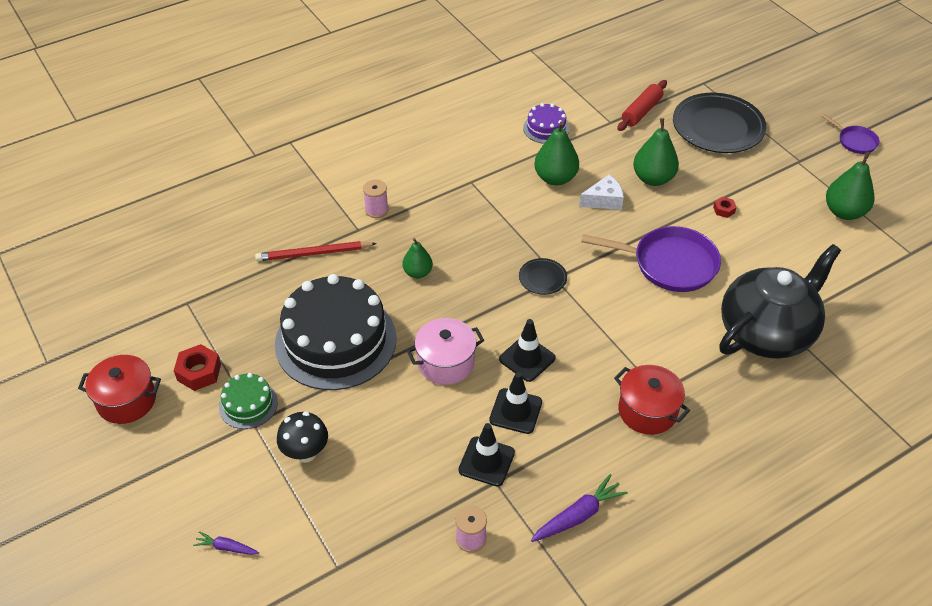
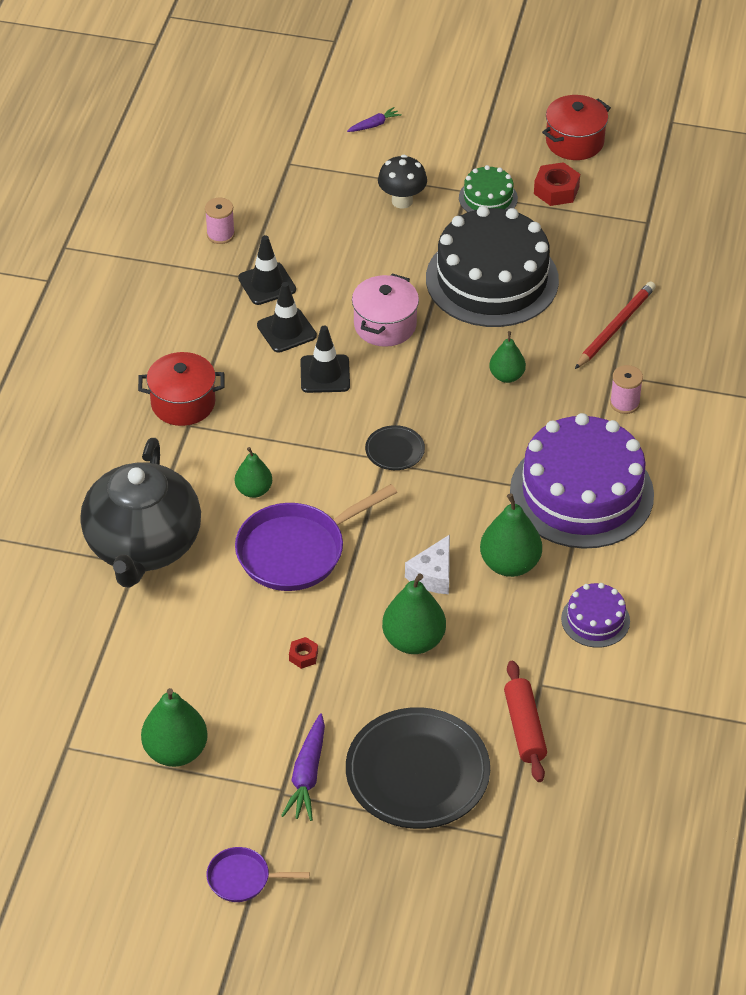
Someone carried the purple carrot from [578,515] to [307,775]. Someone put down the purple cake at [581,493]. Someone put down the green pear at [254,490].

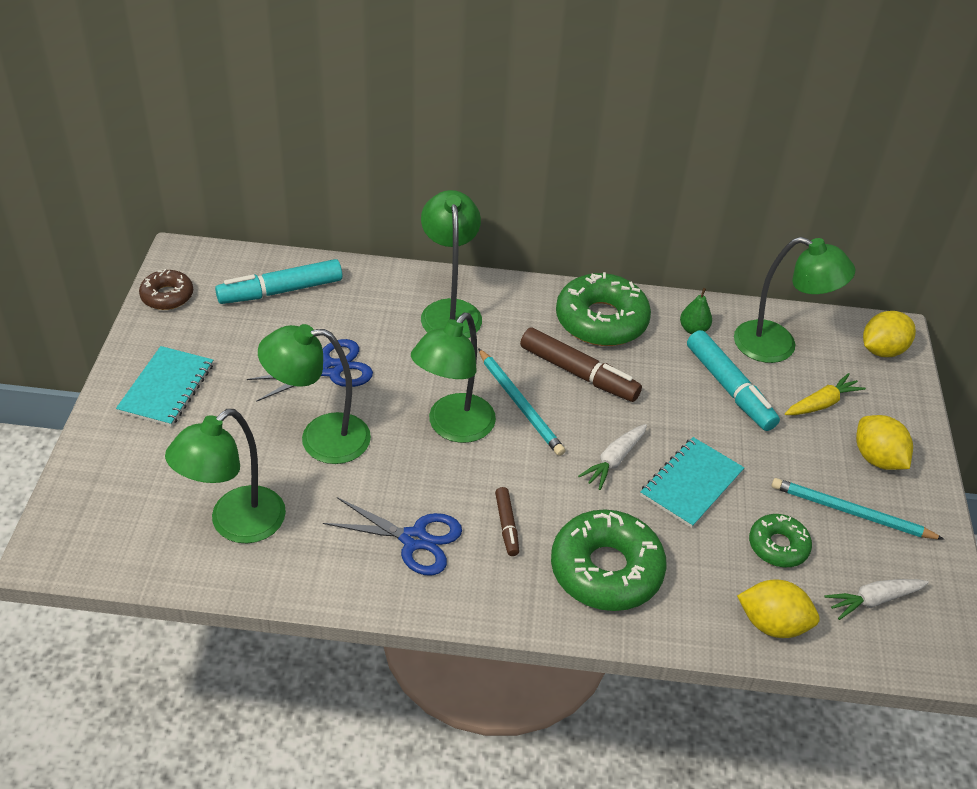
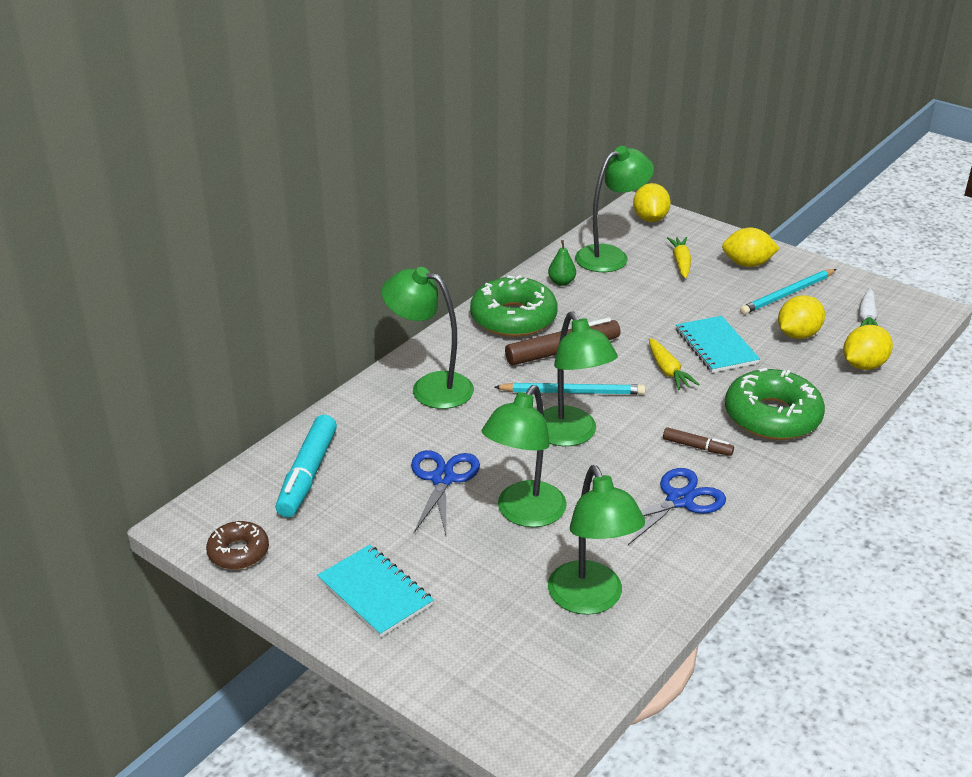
Someone took away the turquoise marker at [729,388]. Someone repainted the white carrot at [614,461], which became the yellow carrot at [668,371]. Someone swapped the green donut at [778,546] for the yellow lemon at [798,335].

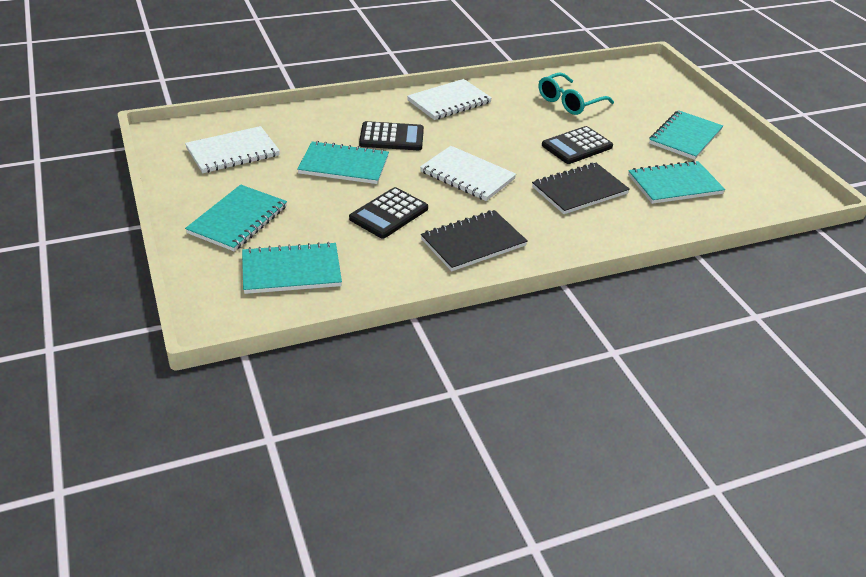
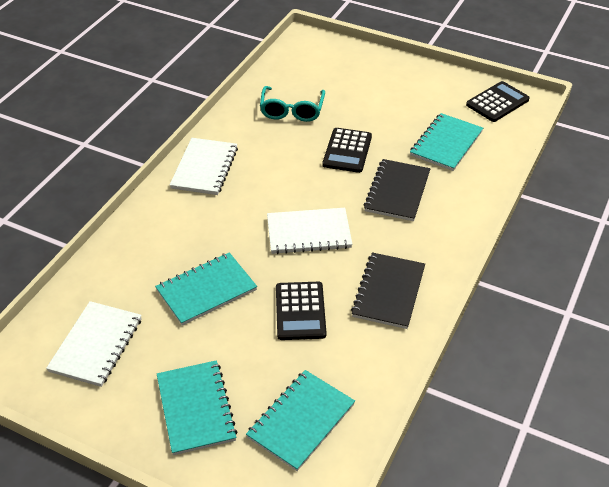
Someone took away the turquoise notebook at [685,137]. Someone carried the black calculator from [391,137] to [497,102].

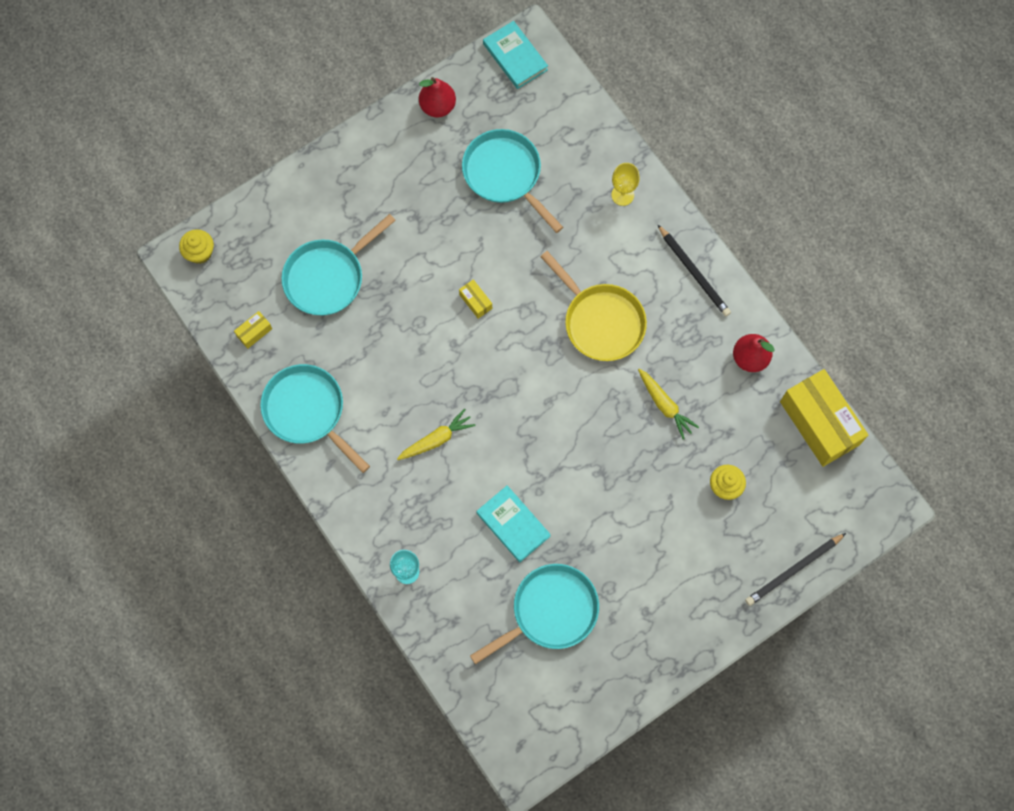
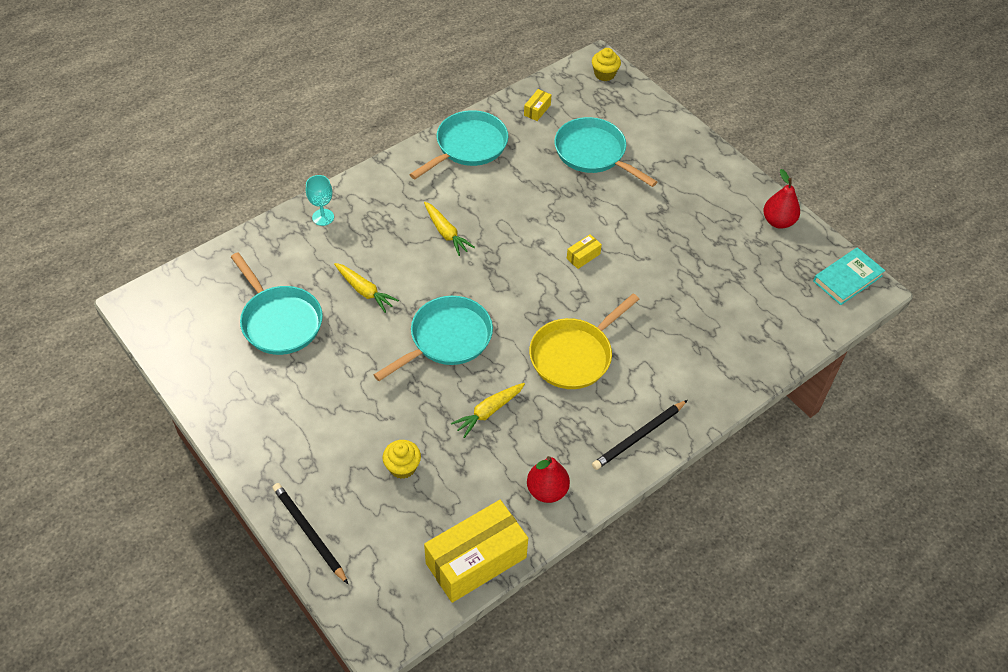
Someone carried the turquoise pan from [505,175] to [446,339]. Someone took away the yellow goblet at [622,195]. Someone rotated the yellow box at [254,332] by 75 degrees clockwise. Someone swapped the turquoise book at [513,524] for the yellow carrot at [364,291].

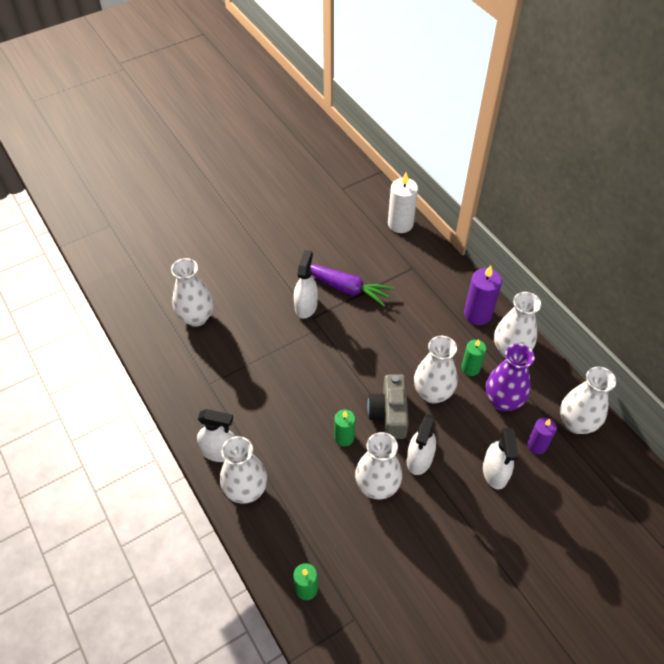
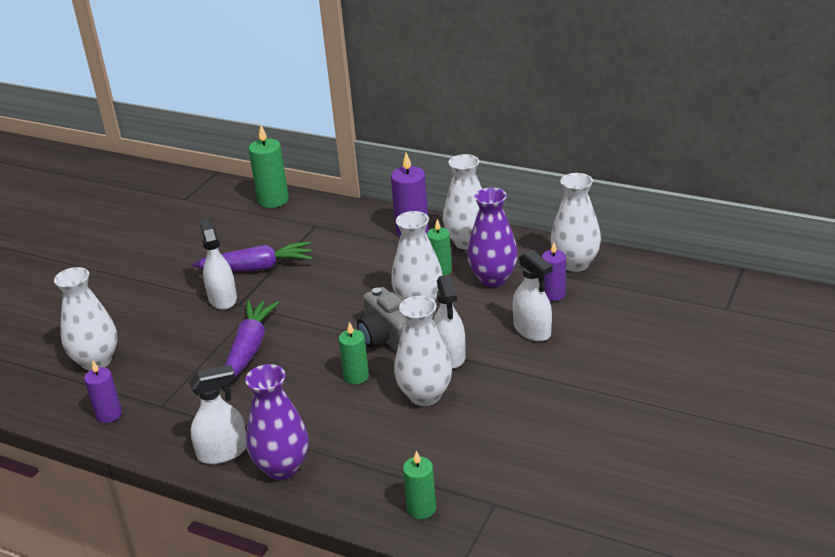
Someone repainted the white candle at [400,224], which became the green candle at [273,200]. Someone repainted the white vase at [246,490], which became the purple vase at [282,467]. Someone put down the purple carrot at [249,348]. Someone put down the purple candle at [109,414].

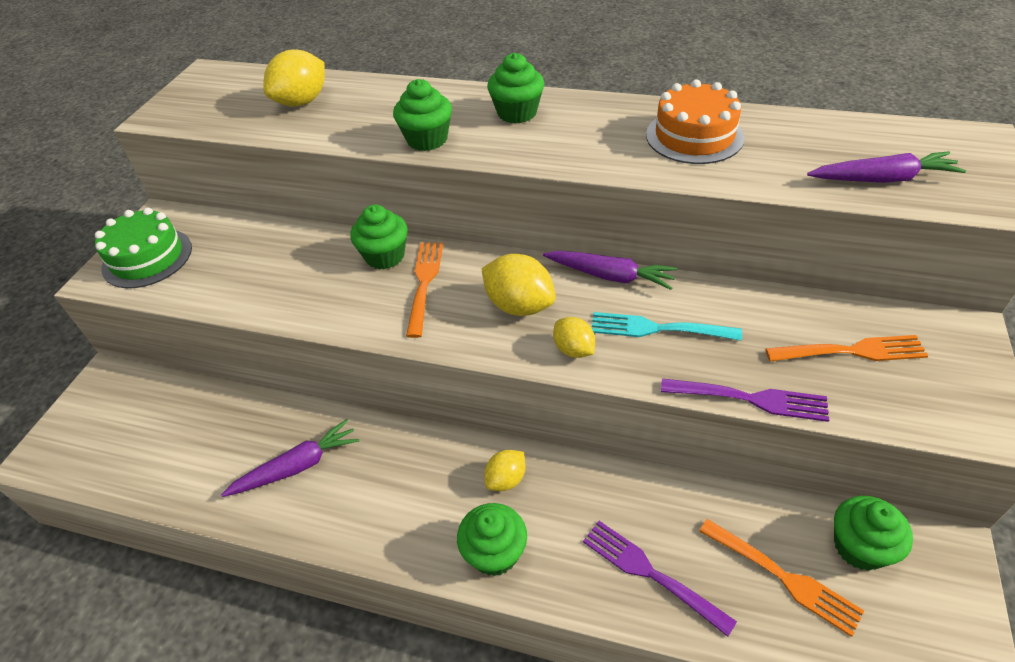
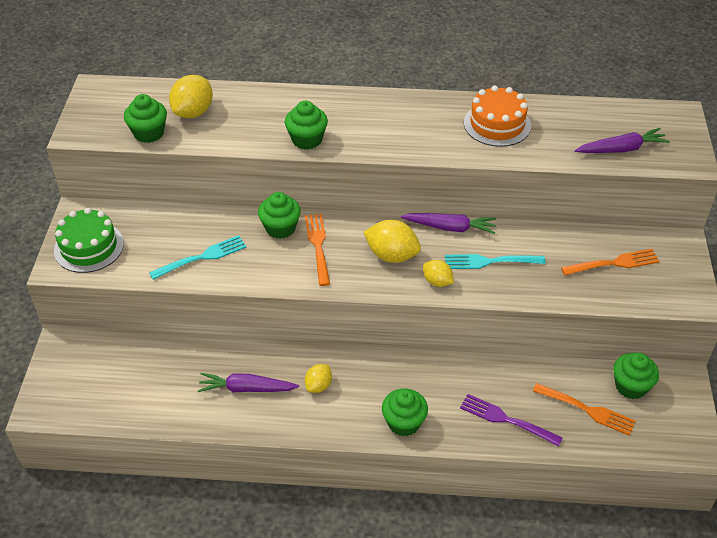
Someone carried the green cupcake from [517,113] to [149,133]. Someone took away the purple fork at [749,399]. Someone rotated the purple carrot at [297,466] by 135 degrees counterclockwise. Someone carried the yellow lemon from [506,479] to [318,386]. Someone put down the turquoise fork at [201,258].

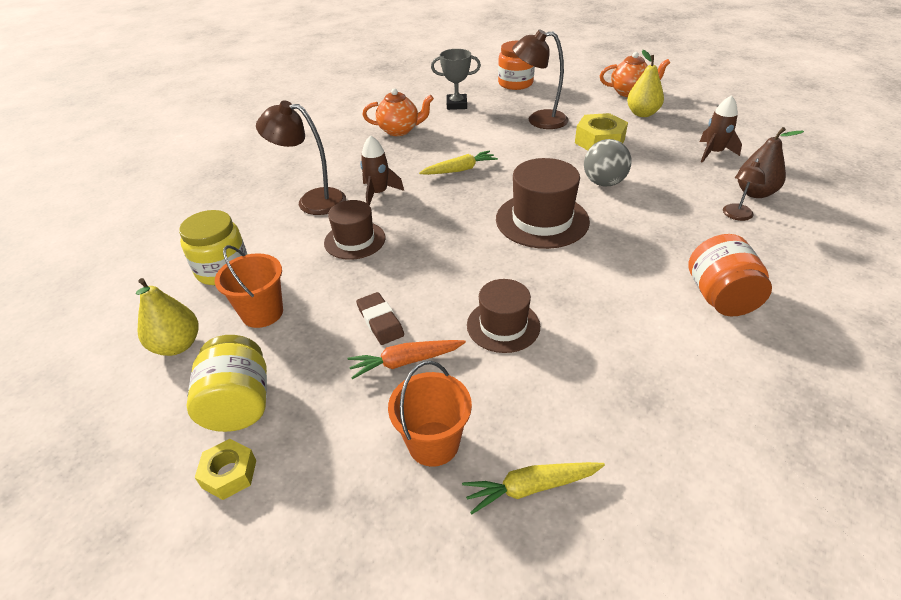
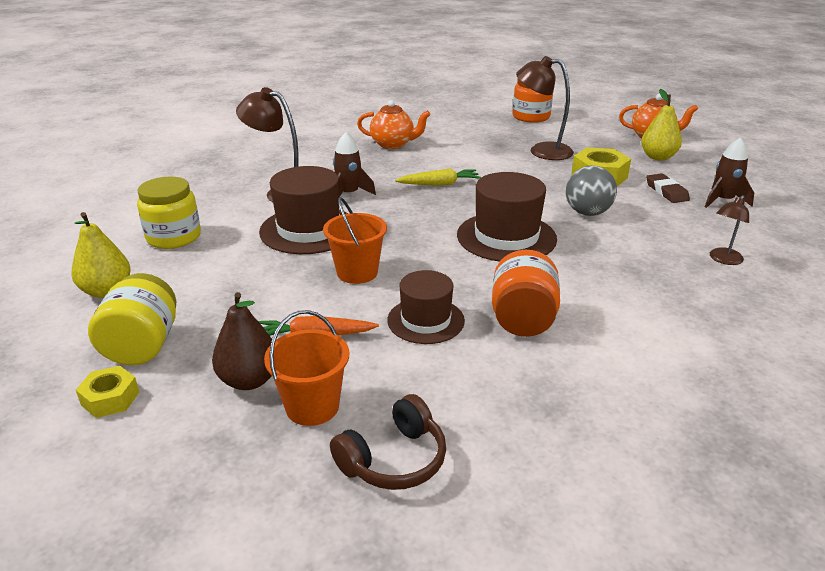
Someone took away the grey trophy at [456,105]. Someone carried the brown pear from [754,193] to [249,380]. Someone scaled the brown hat at [355,240] by 1.55. Someone carried the orange jar from [720,297] to [522,319]. Someone carried the orange bucket from [262,313] to [357,272]. Someone carried the brown eraser from [380,321] to [666,191]. Someone swapped the yellow carrot at [531,487] for the brown headphones at [393,459].

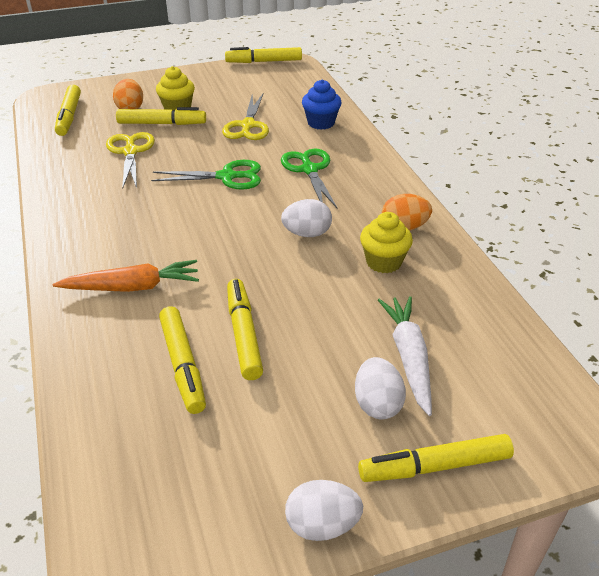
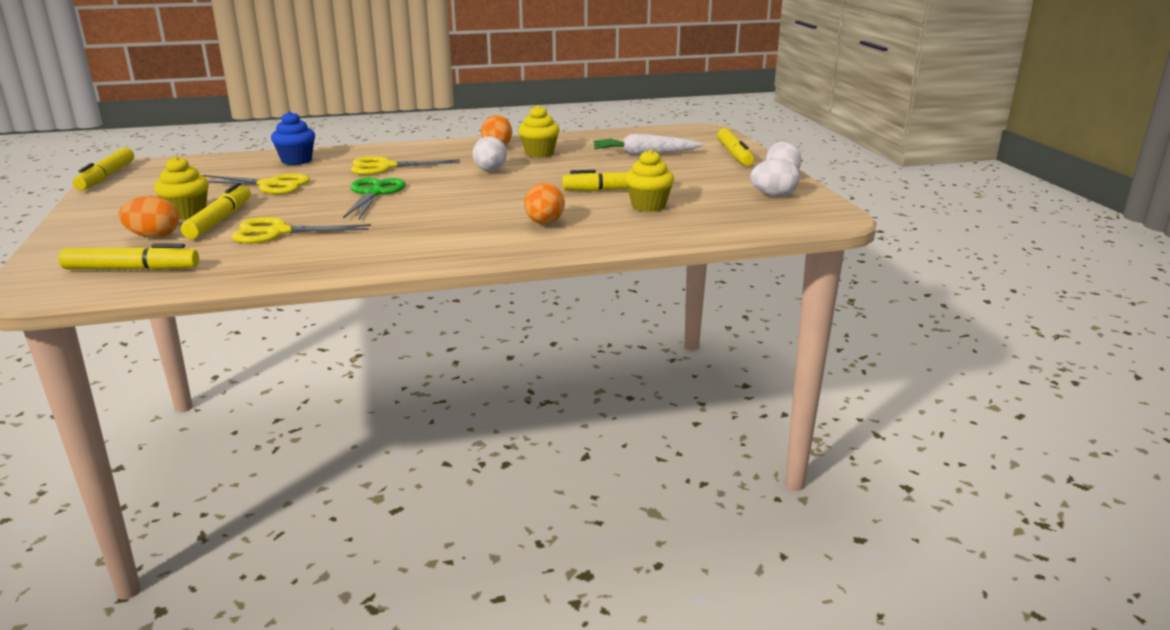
Someone repainted the green scissors at [309,170], which became the yellow scissors at [386,167]. Someone swapped the orange carrot at [132,287] for the orange egg at [544,223]. Someone swapped the yellow marker at [183,365] for the yellow cupcake at [648,206]. Someone carried the white egg from [377,404] to [773,195].

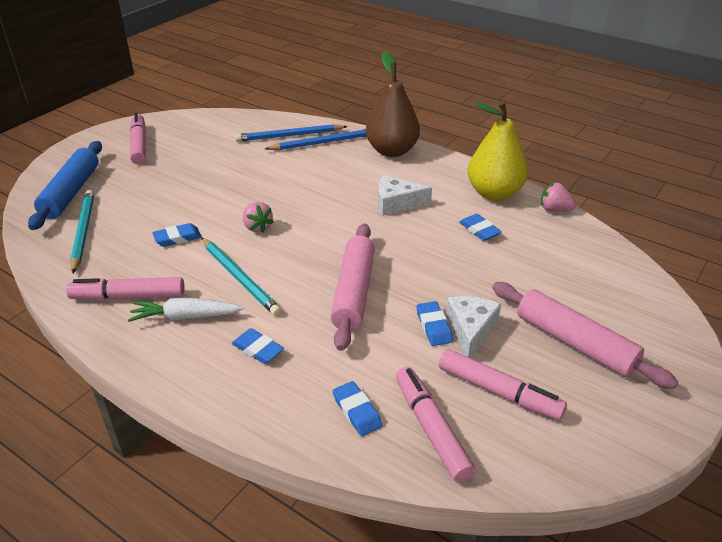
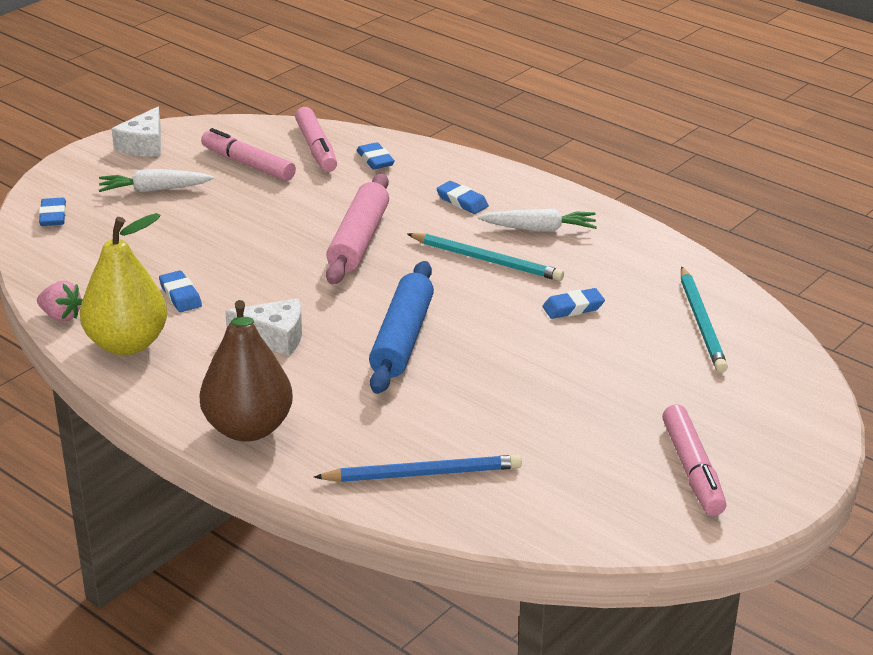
Someone took away the blue pencil at [323,142]. Someone carried the blue rolling pin from [71,192] to [402,339]. Someone took away the pink strawberry at [257,227]. Someone rotated the turquoise pencil at [240,278] by 150 degrees clockwise. Someone took away the pink marker at [128,296]. Someone swapped the pink rolling pin at [574,343] for the white carrot at [154,190]. Someone carried the white cheese from [470,330] to [144,145]. Someone carried the blue eraser from [433,326] to [53,216].

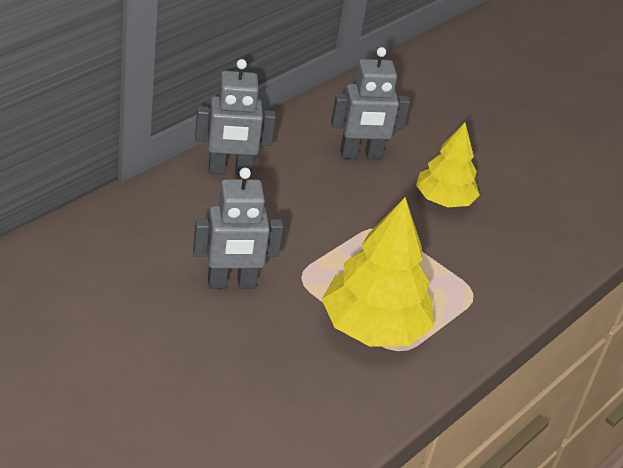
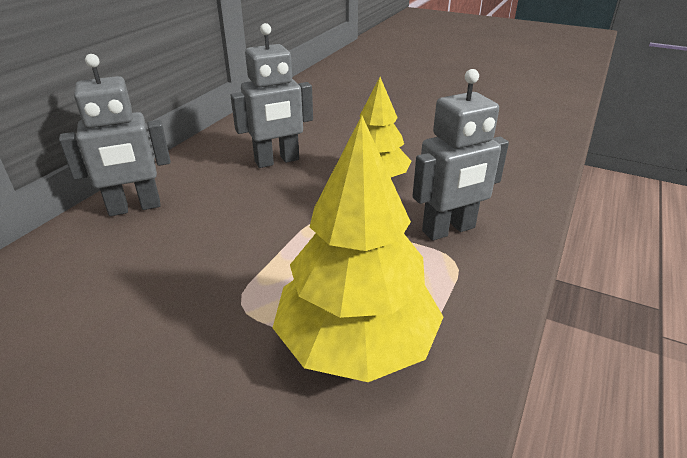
Someone carried the grey robot from [231,283] to [449,230].

